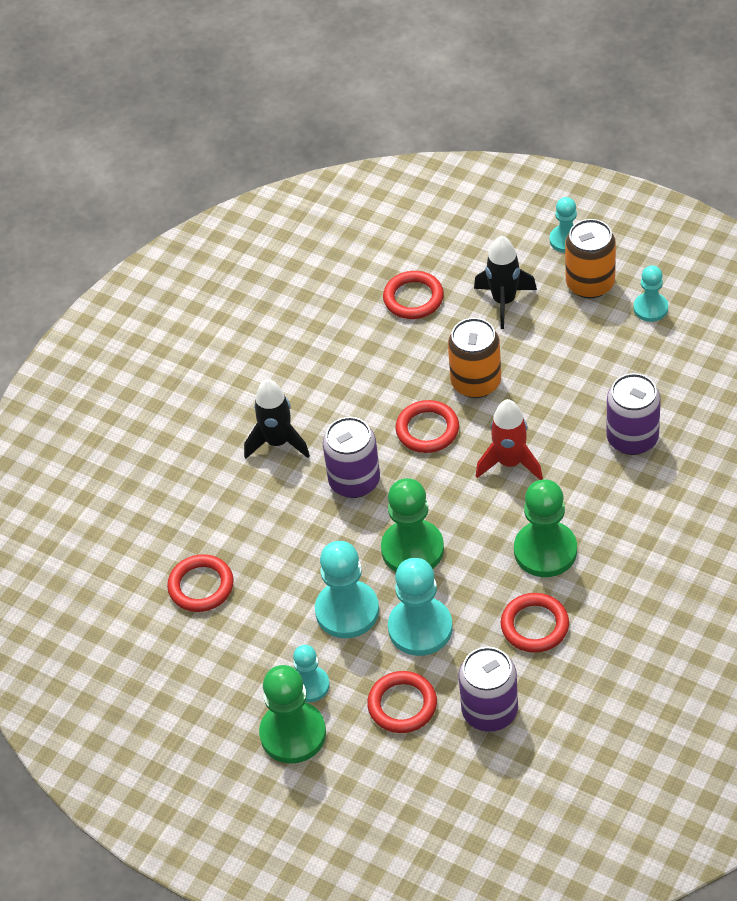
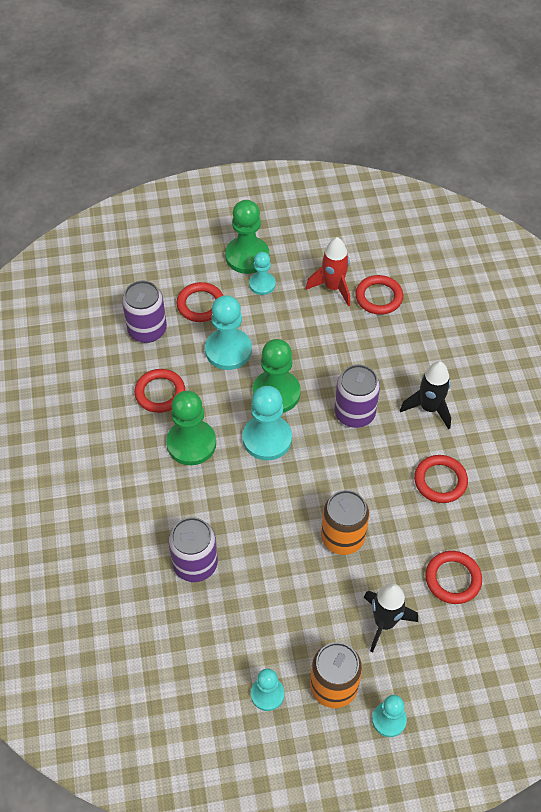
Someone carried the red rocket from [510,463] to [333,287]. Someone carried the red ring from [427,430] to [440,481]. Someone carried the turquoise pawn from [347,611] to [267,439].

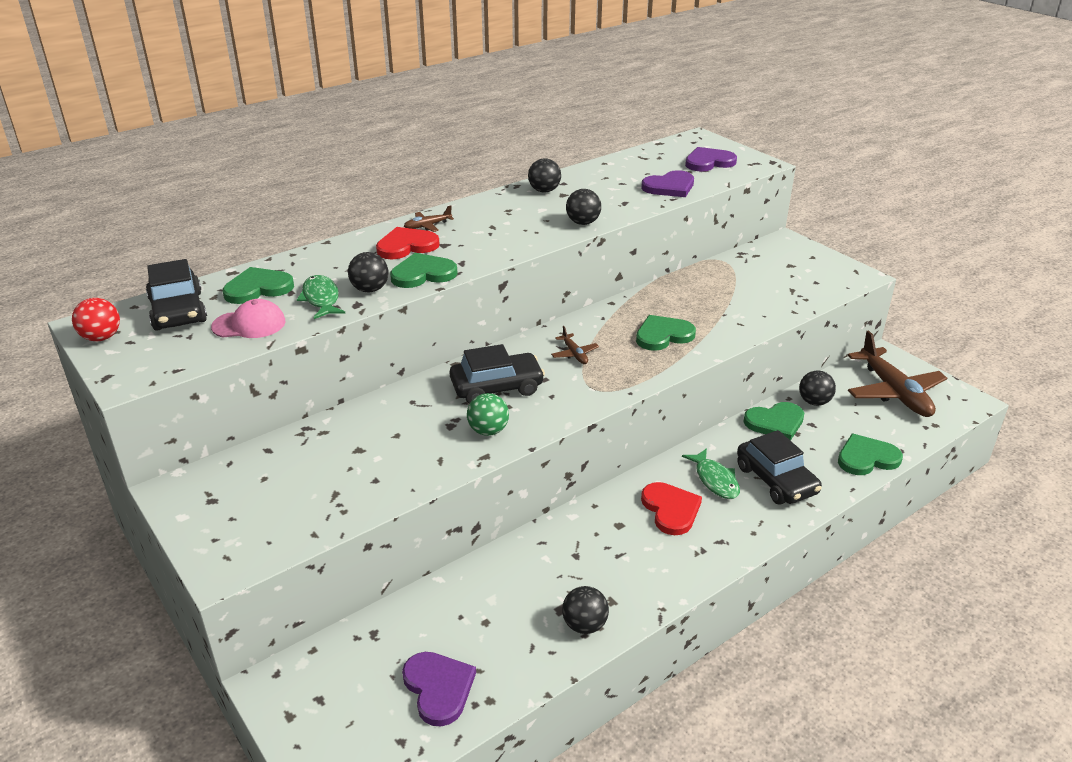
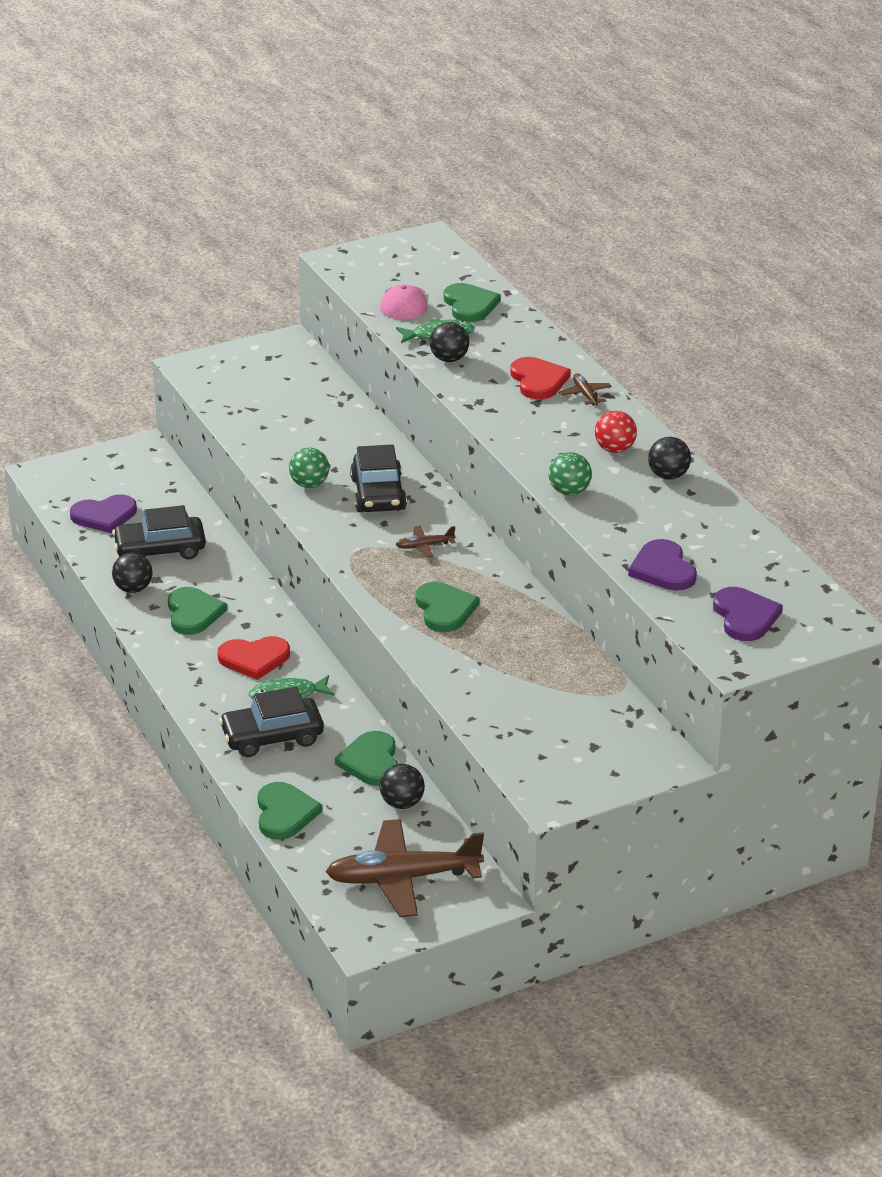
Someone repainted the black ball at [583,223], which became the green ball at [569,491]. Someone carried the green heart from [423,274] to [193,613]. Someone carried the black car from [178,311] to [160,550]. Someone carried the red ball from [101,337] to [614,449].

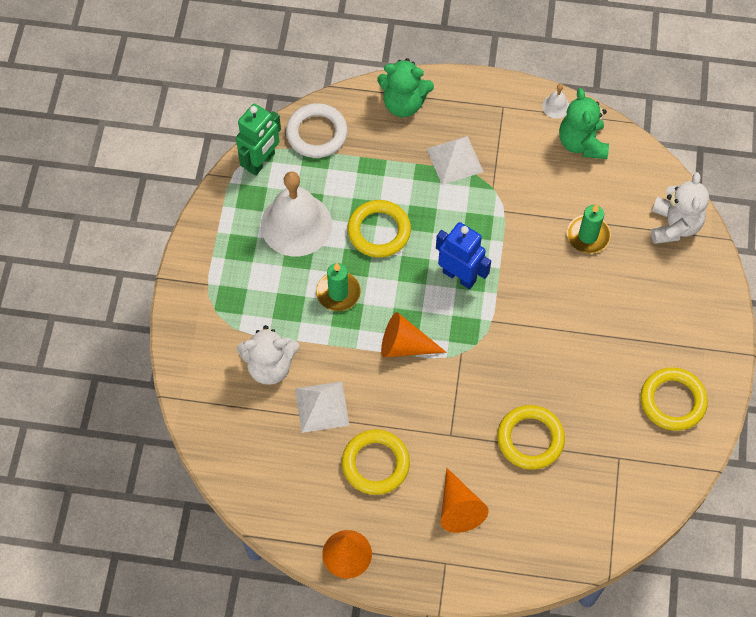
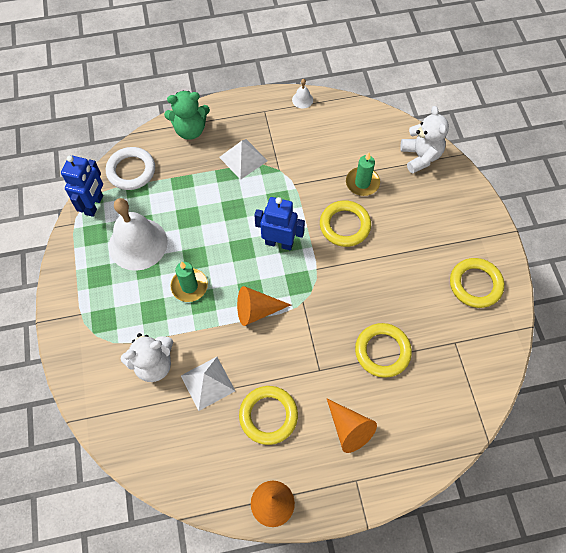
Someone took away the green teddy bear at [582,143]. Someone repainted the green robot at [261,162], which became the blue robot at [94,205]. Someone carried the yellow ring from [379,231] to [345,225].

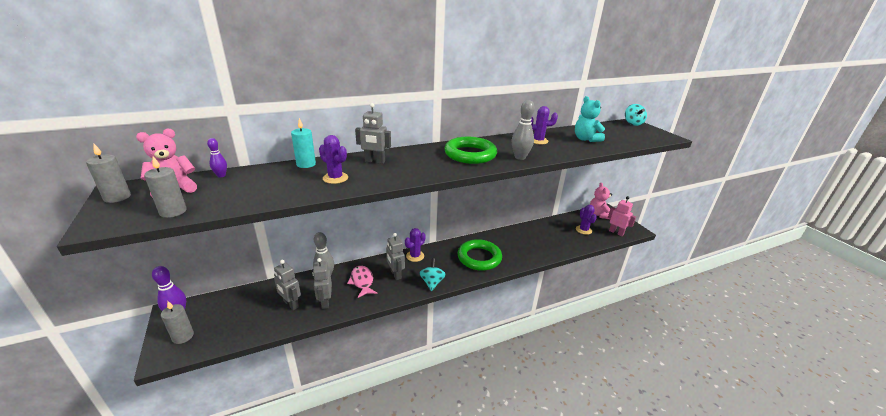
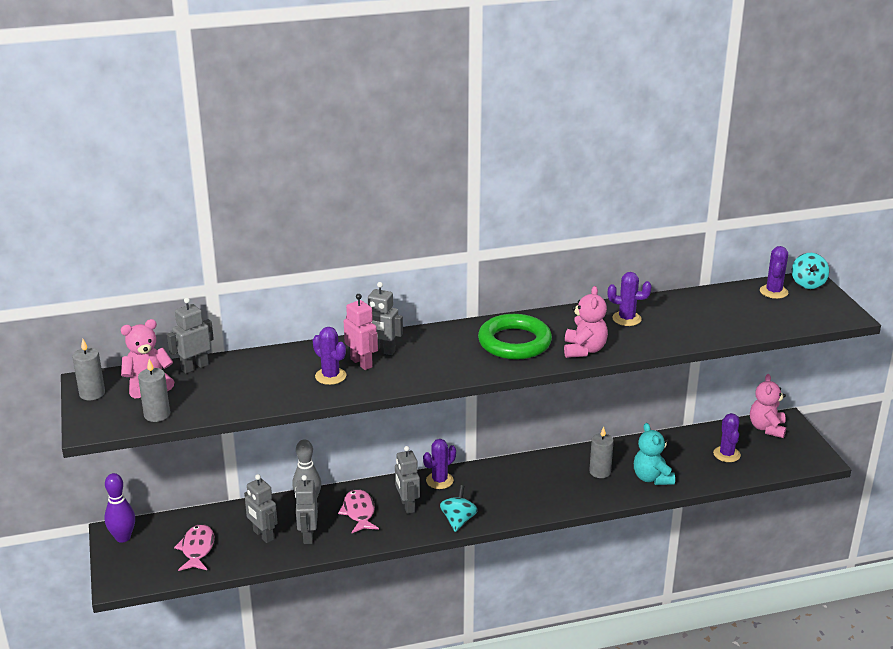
Someone carried the turquoise teddy bear from [585,139] to [652,478]. Someone swapped the grey bowling pin at [520,157] for the pink teddy bear at [584,350]. Someone took away the turquoise candle at [306,164]. Someone swapped the purple bowling pin at [221,175] for the grey robot at [194,367]. Someone carried the pink robot from [616,232] to [361,363]. Someone took away the green ring at [479,258]. Someone carried the grey candle from [183,336] to [600,472]. Someone put down the purple cactus at [773,292]. Someone put down the pink fish at [197,549].

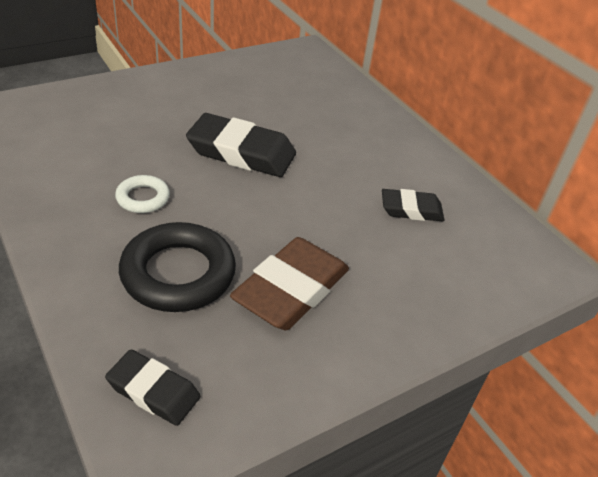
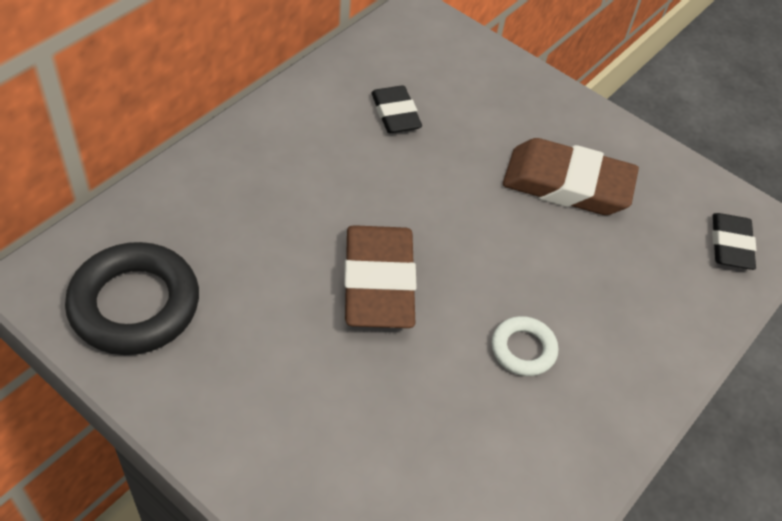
Someone repainted the black eraser at [241,152], which became the brown eraser at [378,282]. Someone carried the black ring from [178,273] to [135,305].

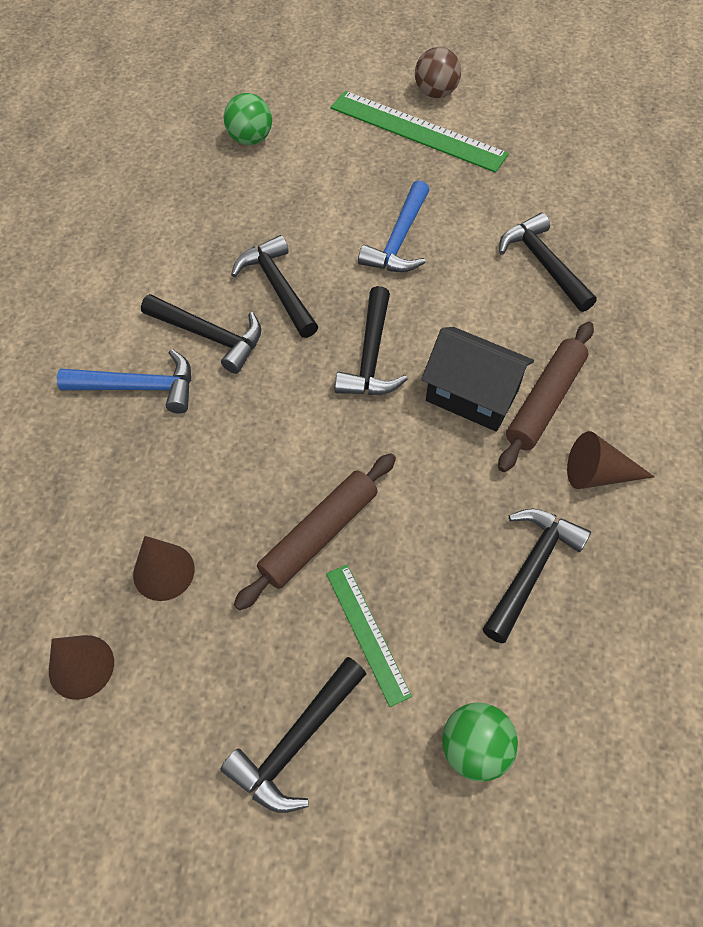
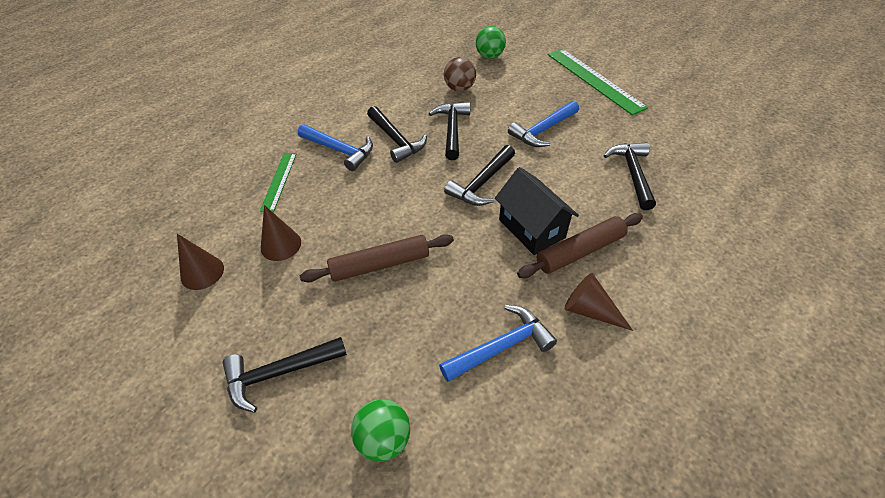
Someone carried the brown ball from [435,93] to [459,88]. Someone repainted the black hammer at [531,568], which became the blue hammer at [501,346]. Someone carried the green ruler from [367,633] to [279,181].

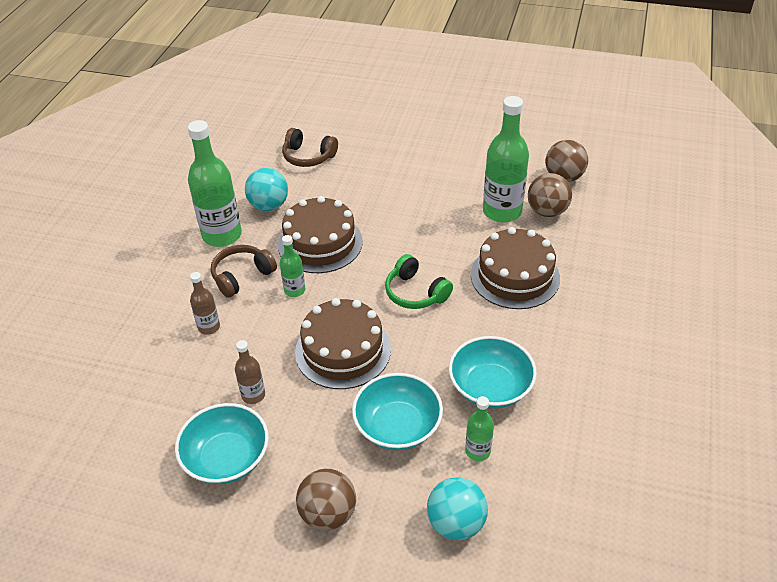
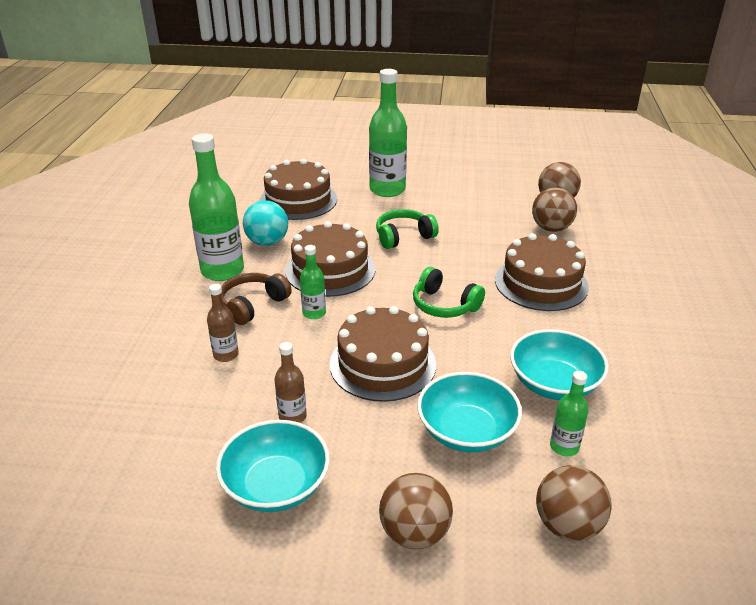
Someone carried the green bottle from [502,211] to [387,190]. Someone swapped the brown headphones at [308,156] for the brown cake at [298,200]. Someone repainted the turquoise ball at [456,523], which became the brown ball at [567,525]. Someone put down the green headphones at [403,236].

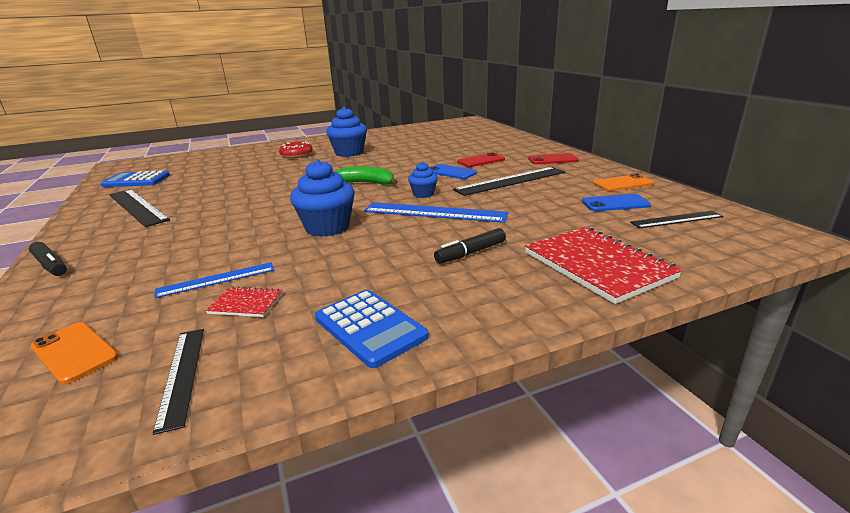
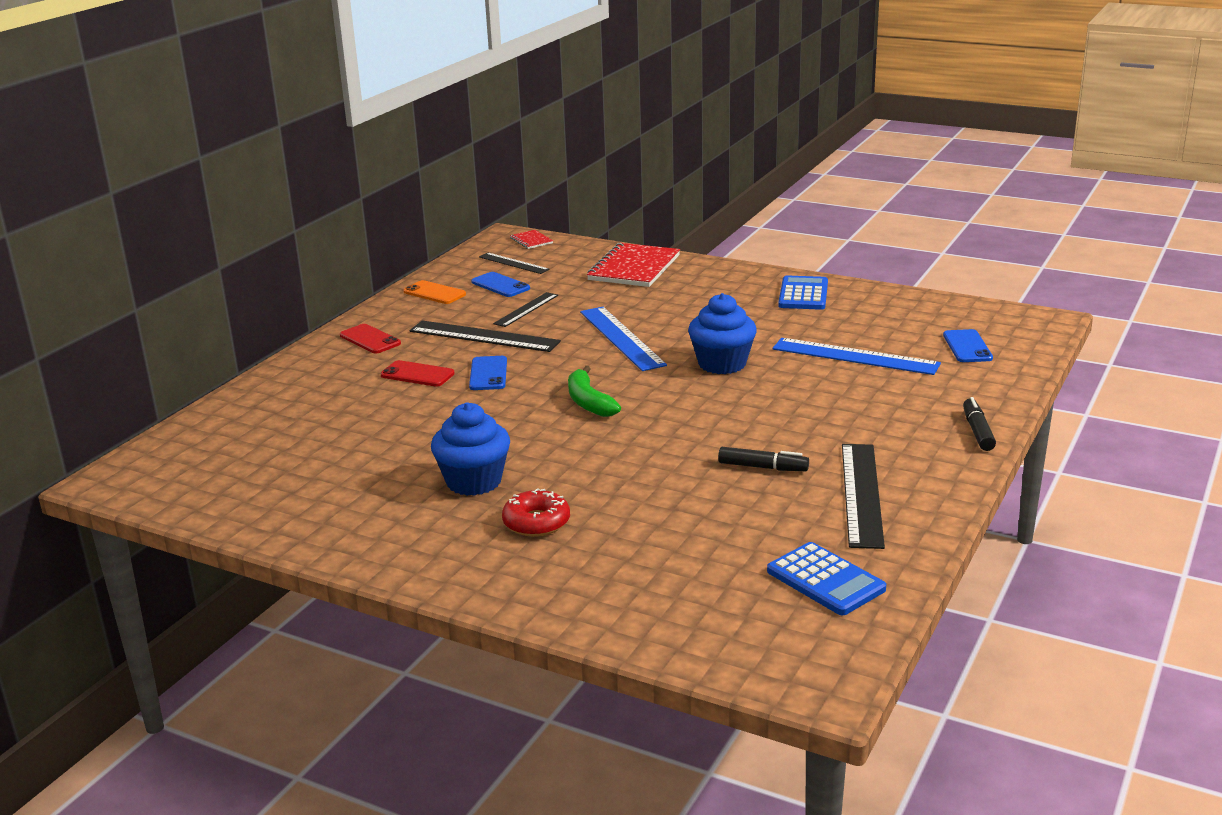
Someone took away the blue cupcake at [423,194]. Someone carried the black marker from [470,253] to [763,467]. Someone scaled the blue ruler at [216,279] by 1.67. Someone carried the red notebook from [246,303] to [531,241]. Someone repainted the orange phone at [74,352], which became the blue phone at [967,347]. Someone carried the black ruler from [182,375] to [526,309].

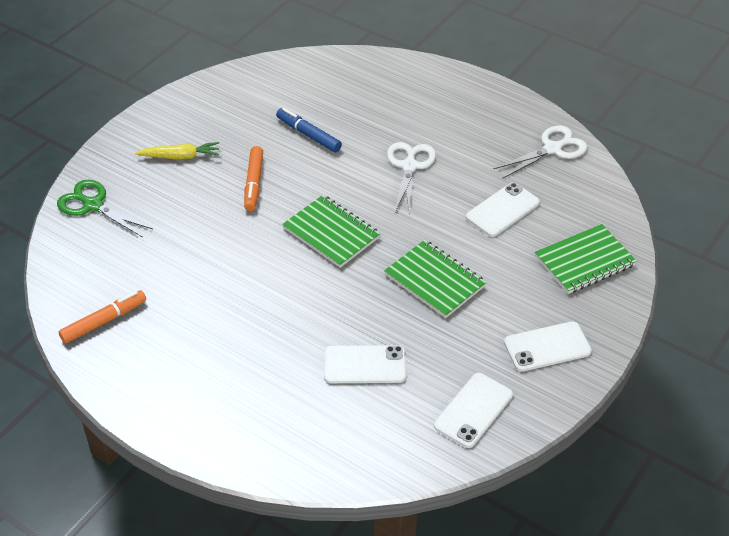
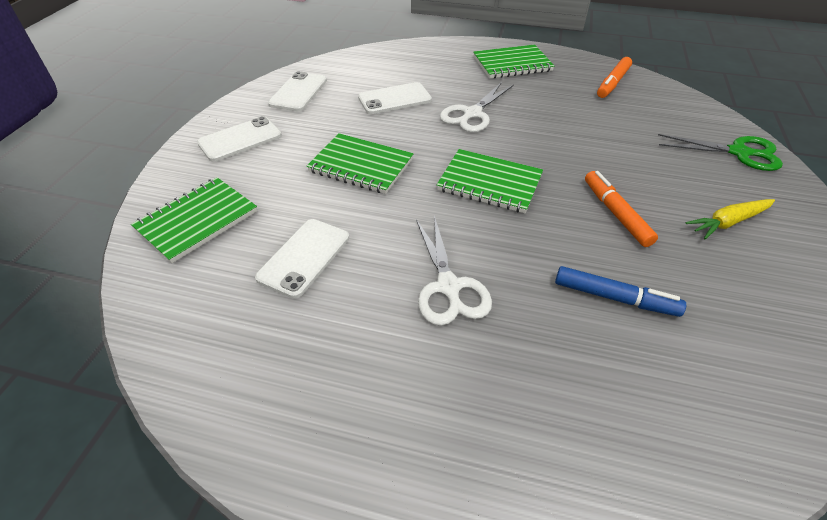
Someone carried the white scissors from [552,149] to [472,114]. Someone put down the green notebook at [512,64].

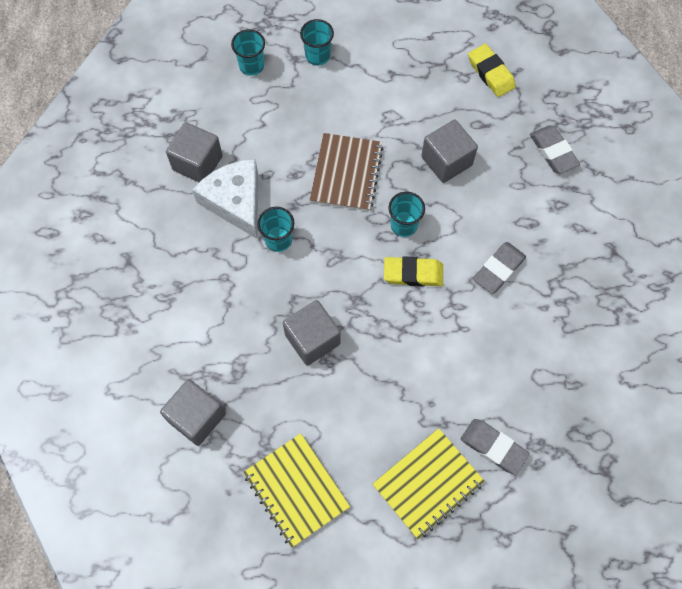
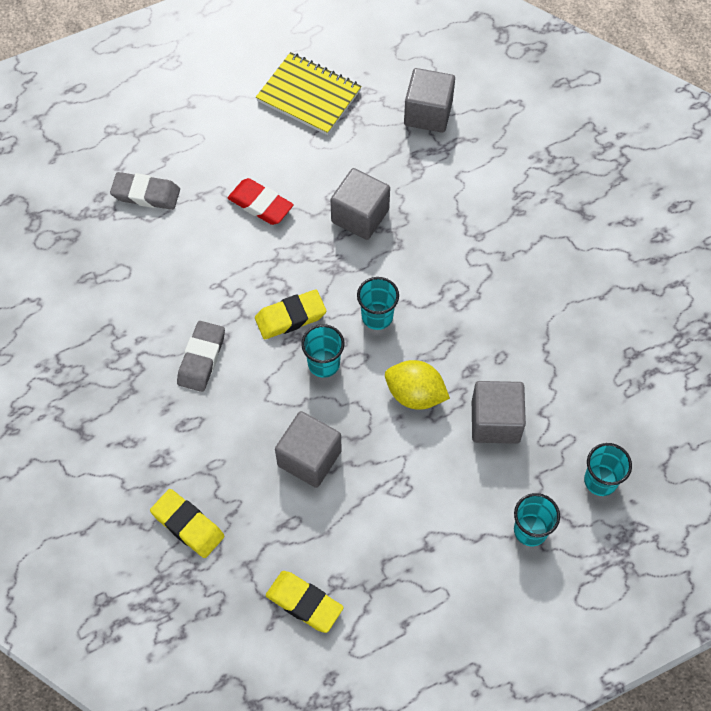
Someone carried the grey cube from [197,163] to [495,422]. Someone repainted the grey eraser at [553,152], which became the yellow eraser at [188,525]. Someone swapped the brown notebook at [346,173] for the yellow lemon at [415,394]. Someone took away the white cheese at [235,202]. Someone carried the turquoise cup from [278,240] to [377,316]. Someone took away the yellow notebook at [428,484]. Someone put down the red eraser at [260,205].

